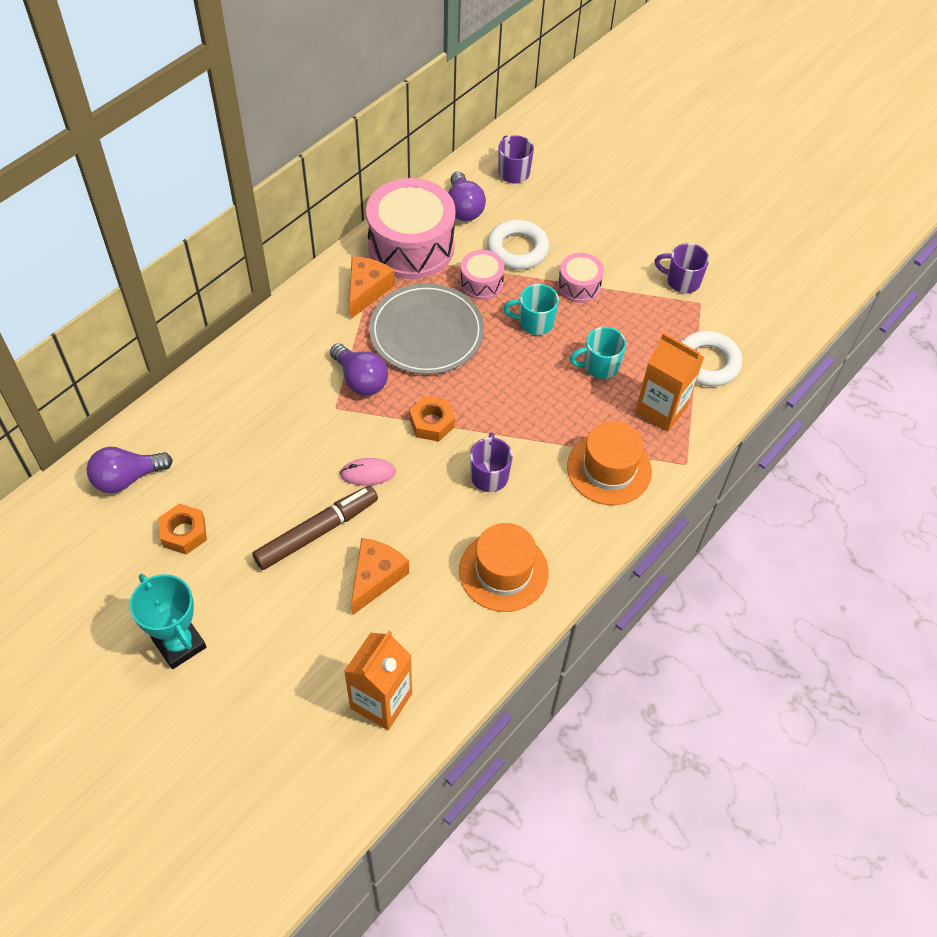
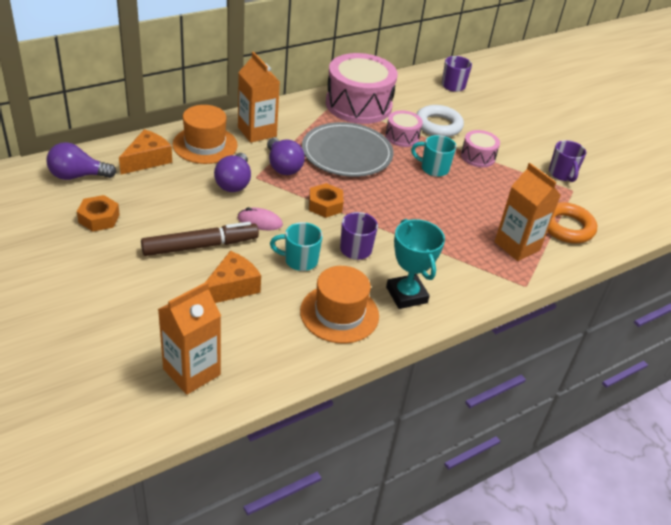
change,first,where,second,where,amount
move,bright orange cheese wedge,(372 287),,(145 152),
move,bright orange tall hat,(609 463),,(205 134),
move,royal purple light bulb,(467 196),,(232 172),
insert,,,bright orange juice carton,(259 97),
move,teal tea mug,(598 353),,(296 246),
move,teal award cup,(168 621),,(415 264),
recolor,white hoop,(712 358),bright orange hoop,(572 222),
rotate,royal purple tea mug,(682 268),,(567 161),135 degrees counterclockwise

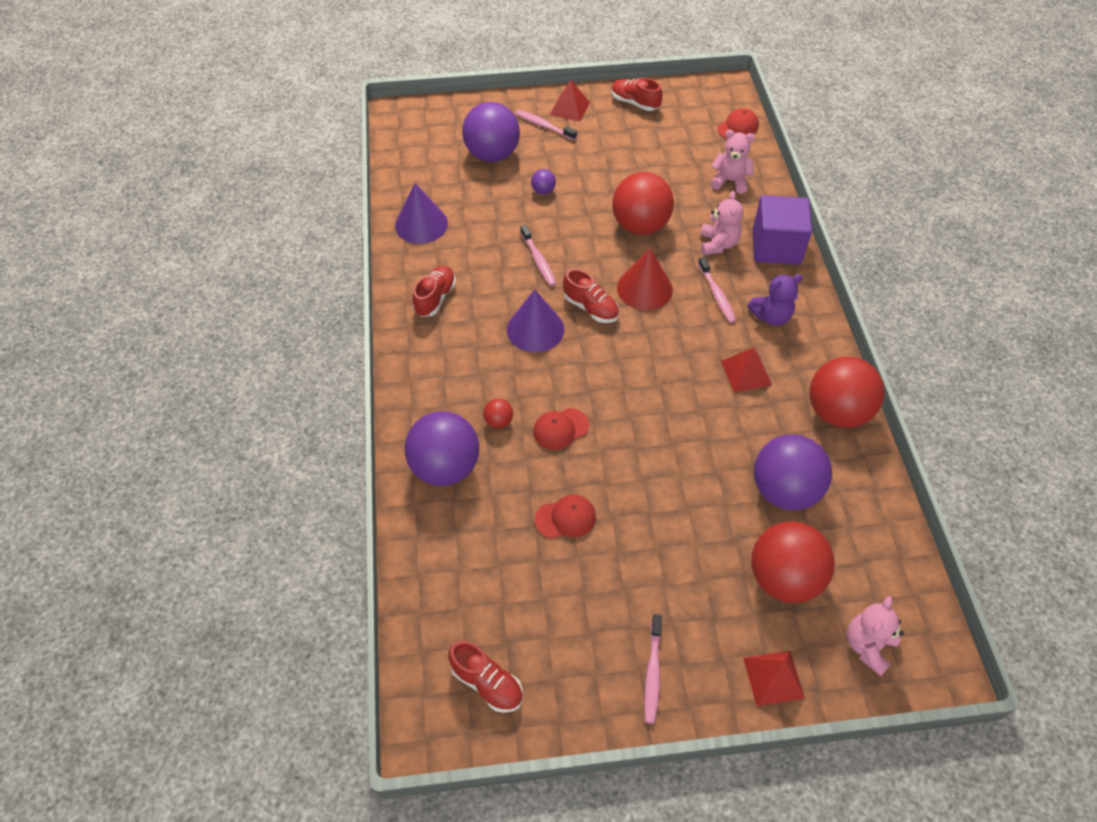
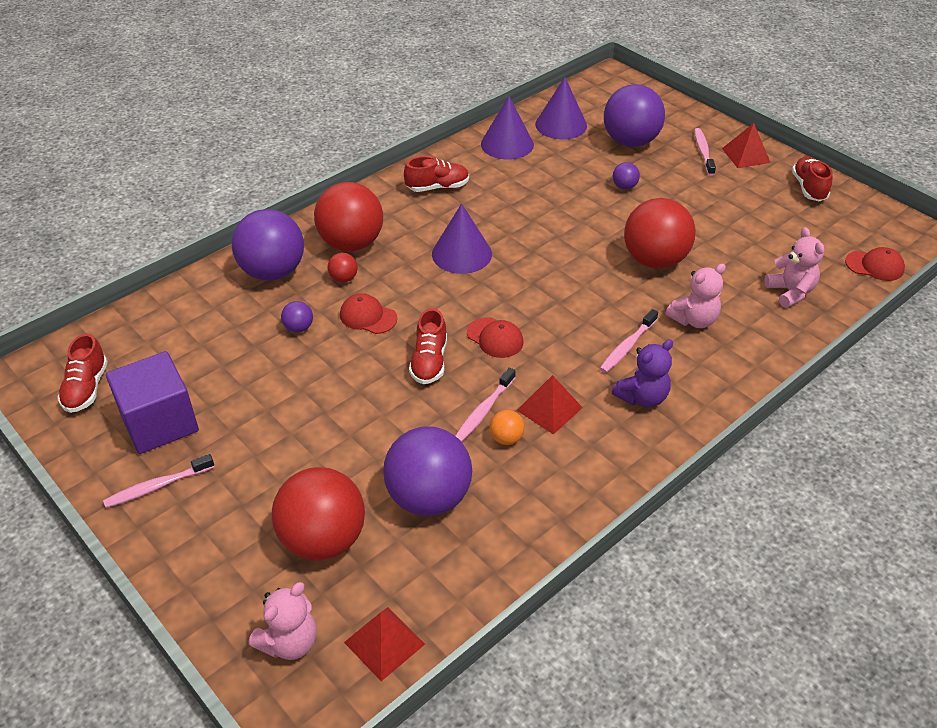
change,first,where,second,where,amount
move,royal purple solid cube,(782 230),,(152 402),
rotate,pink stuffed bear,(875 636),,(283 621),135 degrees clockwise
insert,,,royal purple sphere,(297 317),
move,crimson sphere,(847 392),,(348 216),
move,crimson pyramid shape,(774 678),,(384 644),
move,crimson lace-up shoe,(591 296),,(428 346),
move,pink dental brush,(538 255),,(485 404),
move,crimson peaked cap,(565 517),,(495 337),
insert,,,bright orange sphere,(507 427),
insert,,,royal purple cone,(561 108),
rotate,royal purple stuffed bear,(775 300),,(642 373),75 degrees counterclockwise
delete,crimson cone,(645 279),,,

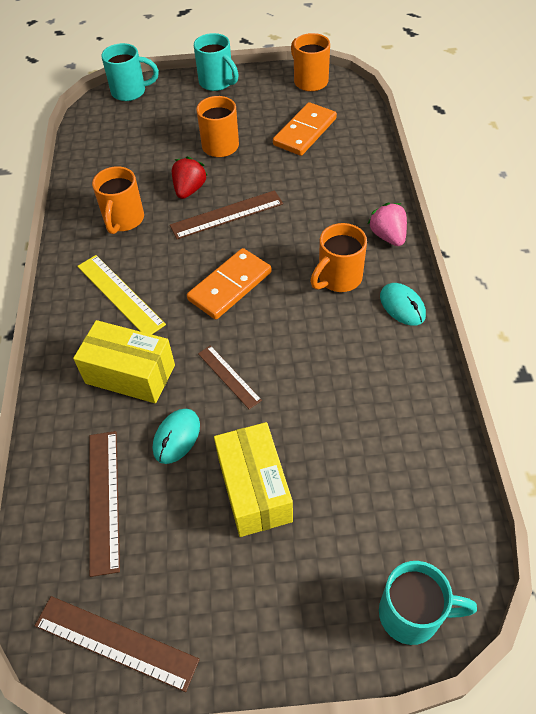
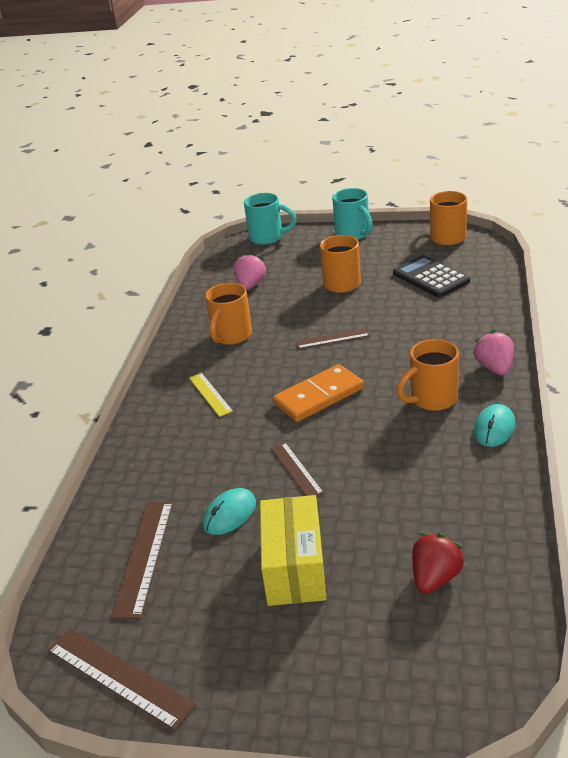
change,first,where,second,where,amount
resize,golden straightedge,(121 294),,(211 395),x0.63
insert,,,pink toy strawberry,(249 271),
resize,brown straightedge,(226 214),,(333 338),x0.63
replace,bright orange domino piece,(305 129),jet-black adding machine,(431 276),
move,crimson toy strawberry,(190 177),,(438 563),
rotate,teal PC mouse,(403 304),,(494 425),45 degrees clockwise
delete,golden box,(124 361),,,
delete,teal tea mug,(428 603),,,

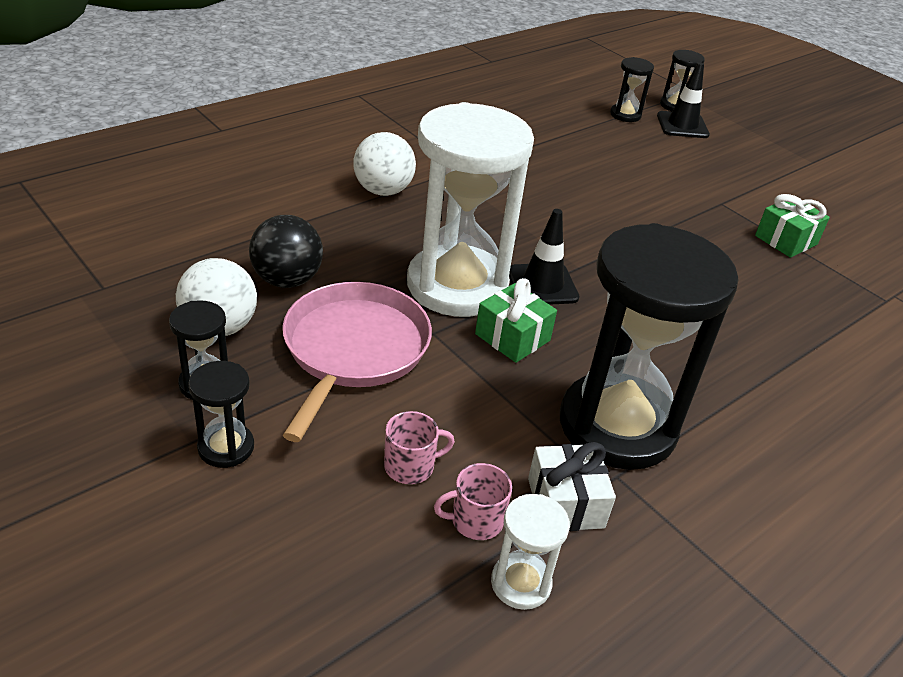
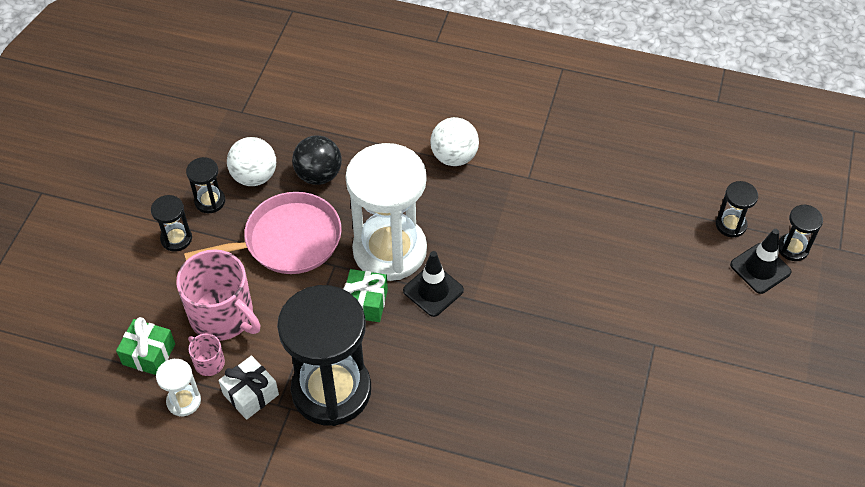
change,first,where,second,where,amount
move,green wrapped gift,(792 226),,(145 346),
resize,pink tea mug,(419 447),,(218 295),x2.15

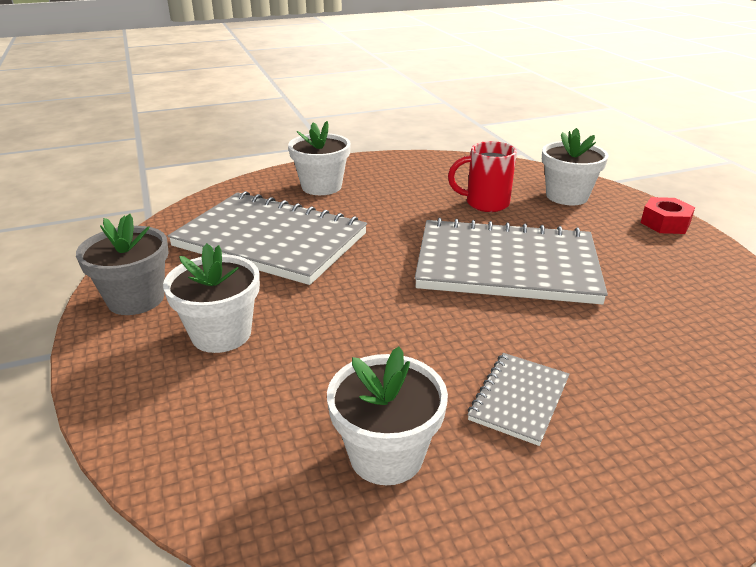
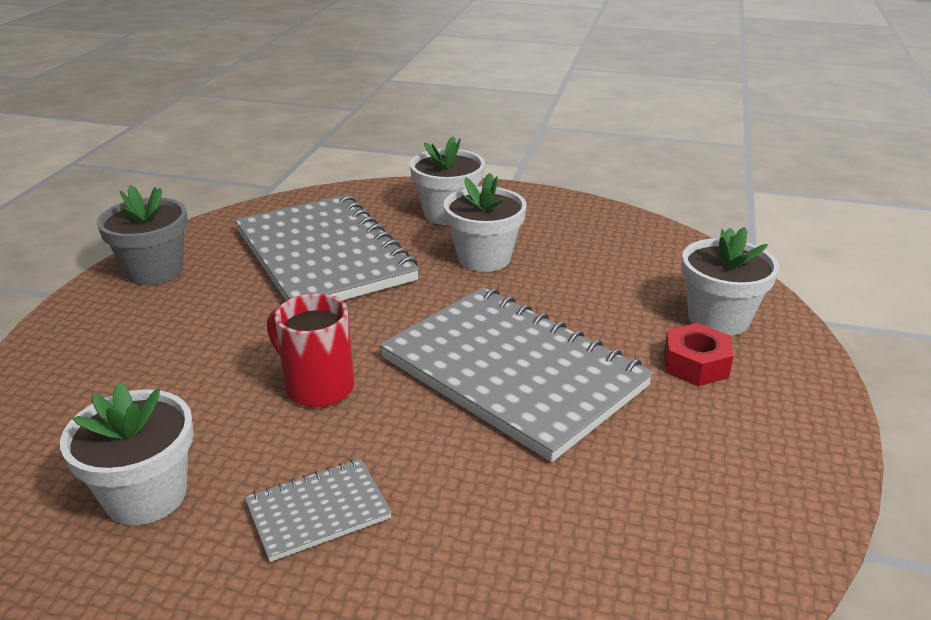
change,first,where,second,where,amount
move,crimson tea mug,(482 176),,(310 350),
move,white flower pot,(211 298),,(484 222),
move,crimson nut,(668 215),,(699 354),

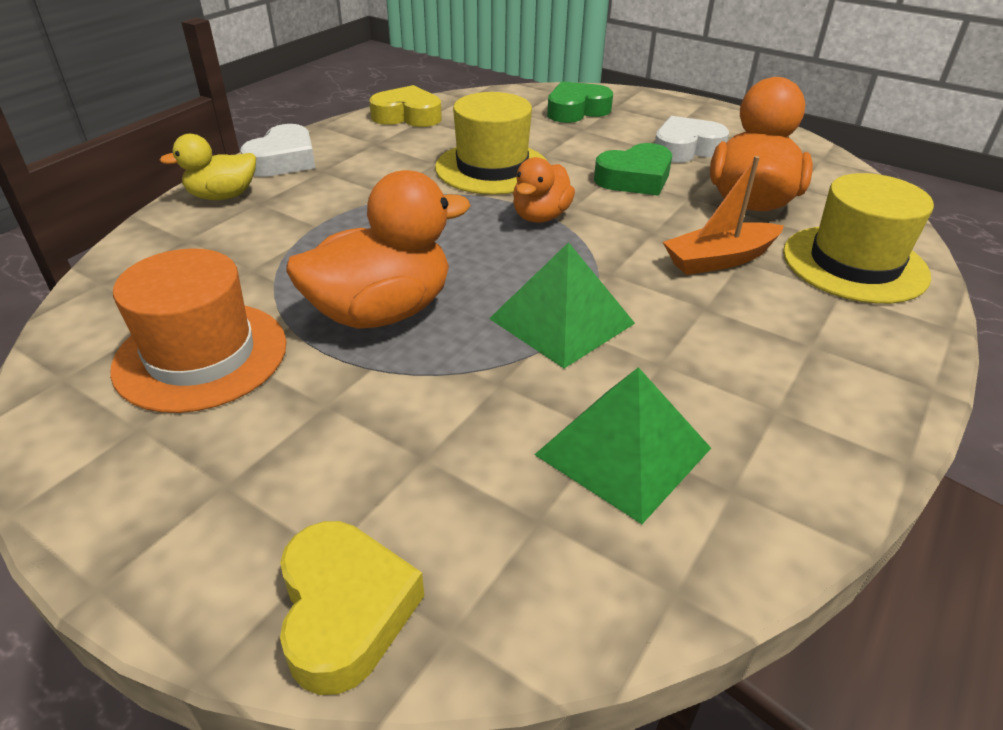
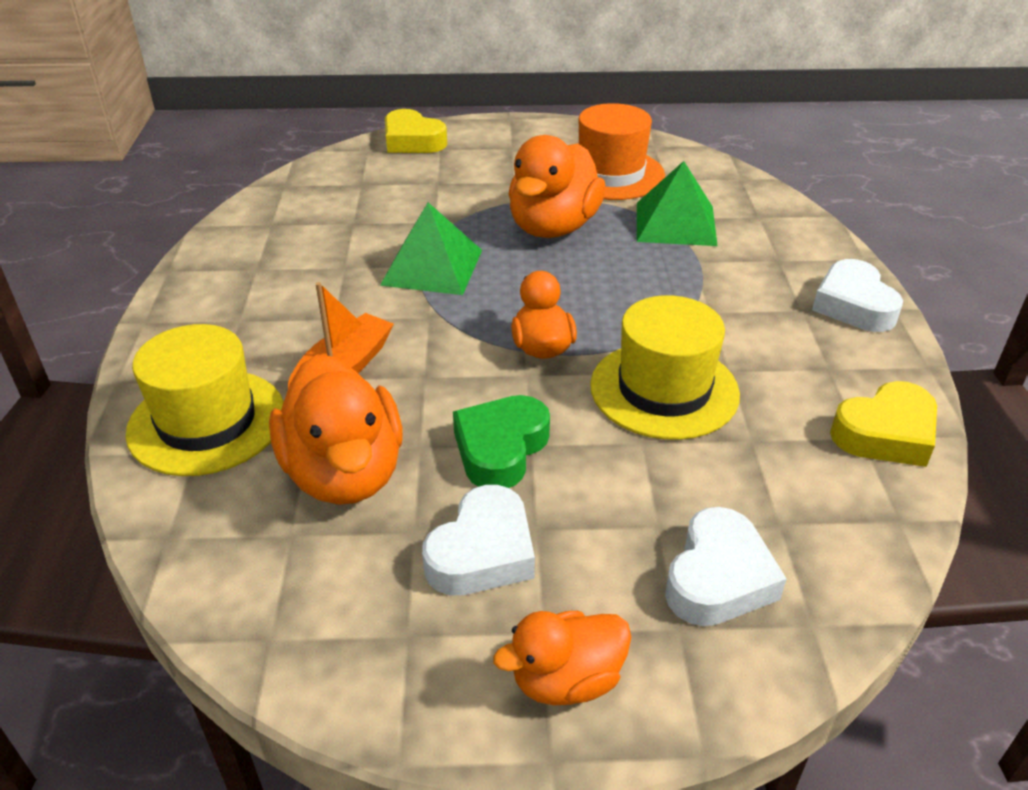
change,first,where,second,where,amount
insert,,,bright orange duck,(562 658),
move,green pyramid shape,(622 445),,(677 203),
recolor,green heart shape,(580 102),white heart shape,(726 566),
delete,golden duck,(208 167),,,

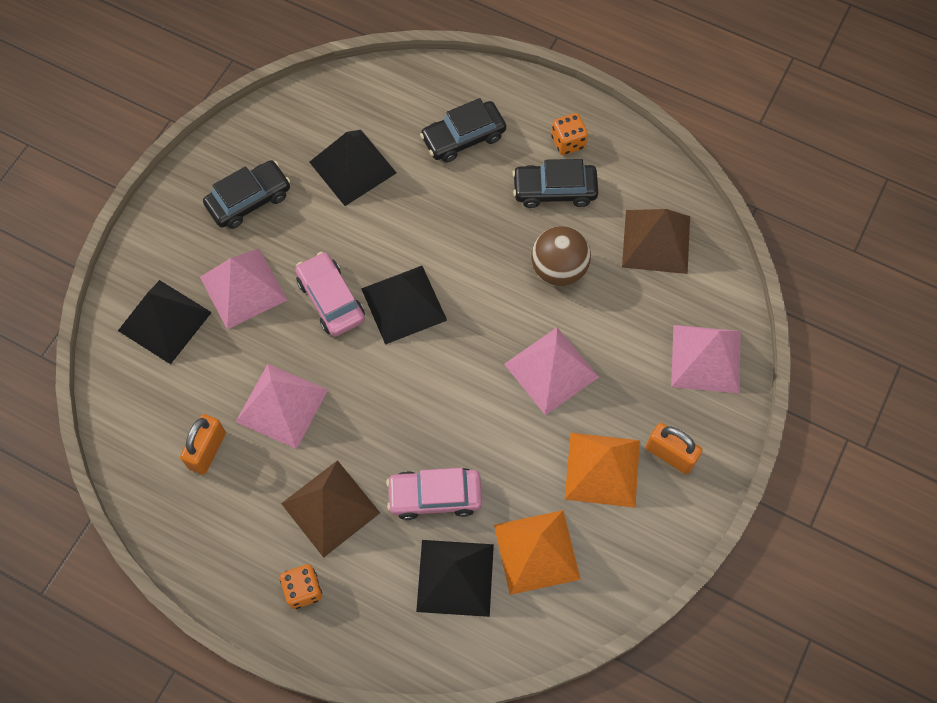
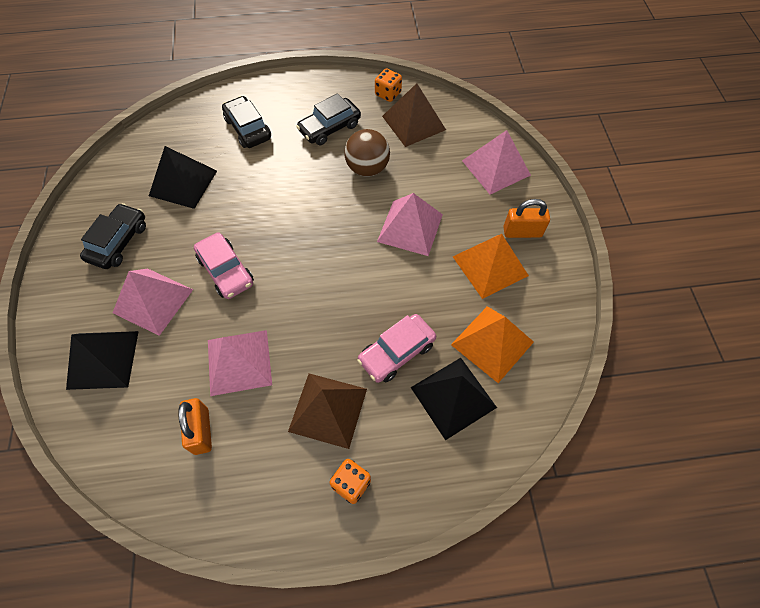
change,first,where,second,where,amount
rotate,pink automobile,(330 294),,(224 265),150 degrees counterclockwise
rotate,jet-black automobile,(463 130),,(246 122),120 degrees clockwise
move,bright orange game die,(569 134),,(388 85),
delete,jet-black pyramid shape,(404 305),,,

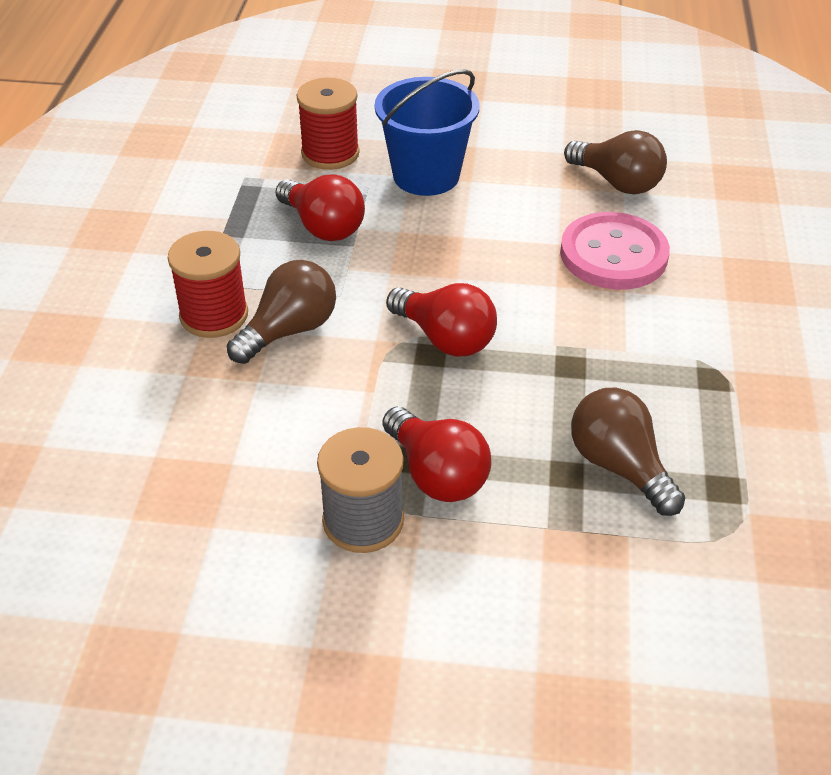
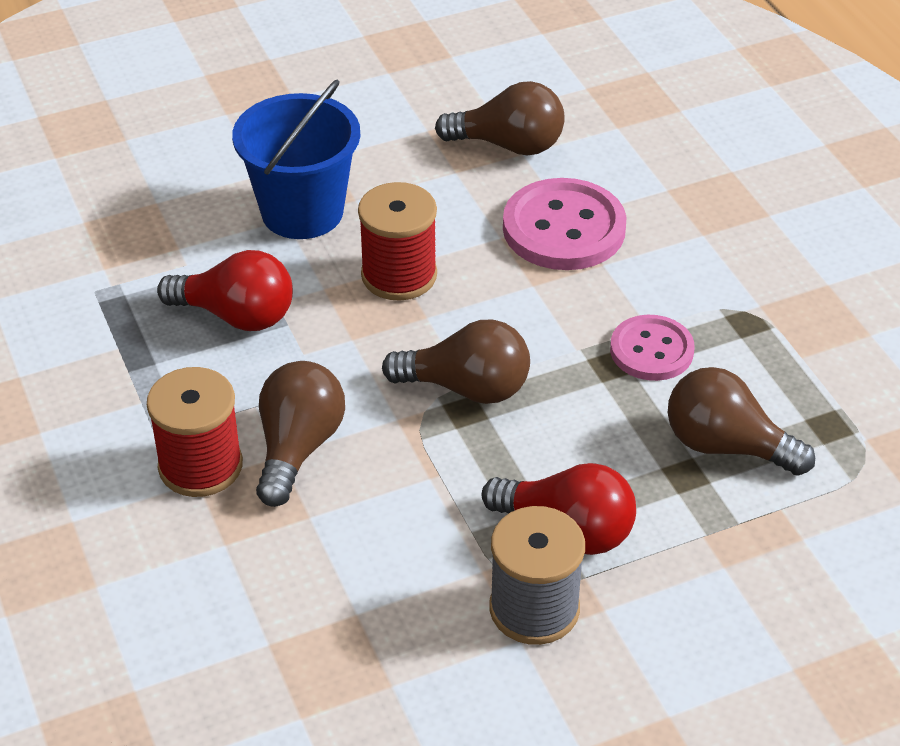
change,first,where,second,where,amount
move,crimson spool,(328 124),,(397 241),
recolor,crimson light bulb,(441 320),brown light bulb,(456 362),
insert,,,pink shirt button,(652 348),

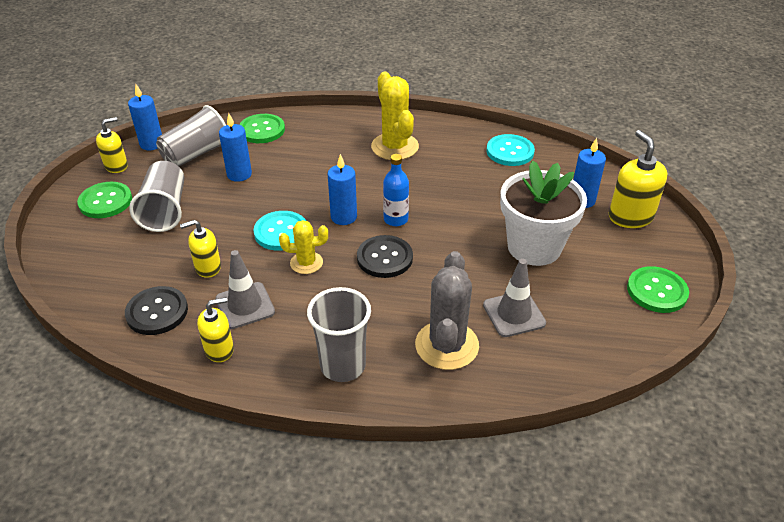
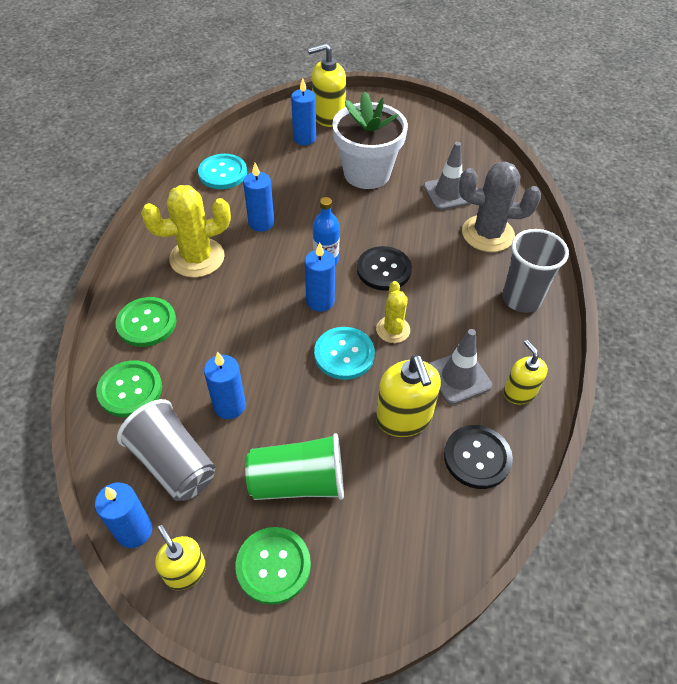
change,first,where,second,where,amount
move,green shirt button,(658 289),,(145 322),
insert,,,cobalt wax candle,(258 197),
recolor,grey tumbler,(156 196),green tumbler,(294 466),
resize,golden pump bottle,(200 249),,(408 396),x1.57

